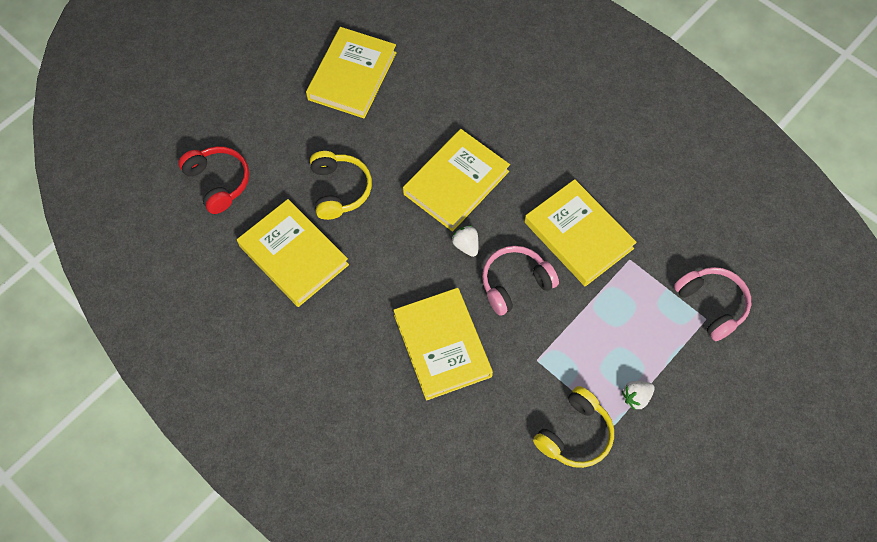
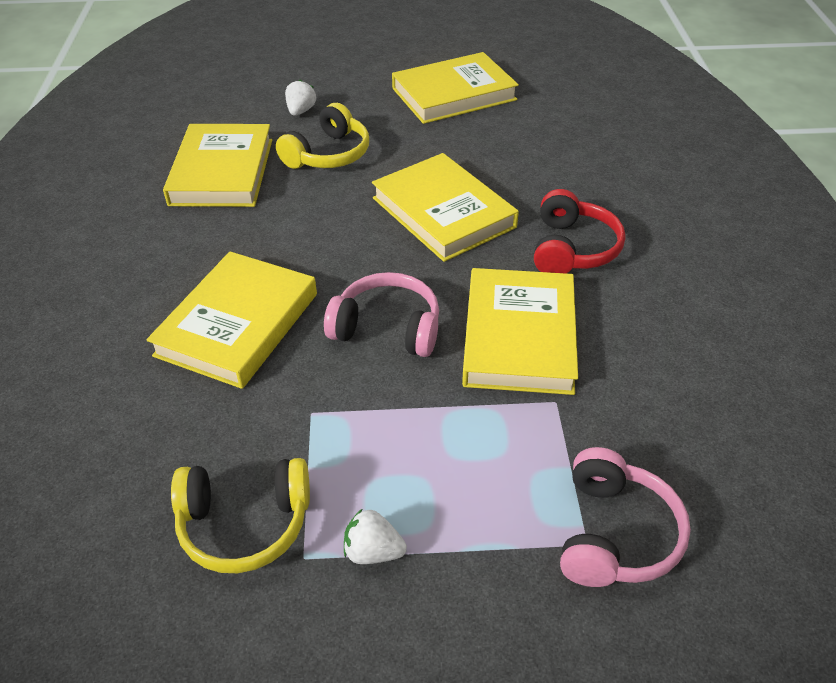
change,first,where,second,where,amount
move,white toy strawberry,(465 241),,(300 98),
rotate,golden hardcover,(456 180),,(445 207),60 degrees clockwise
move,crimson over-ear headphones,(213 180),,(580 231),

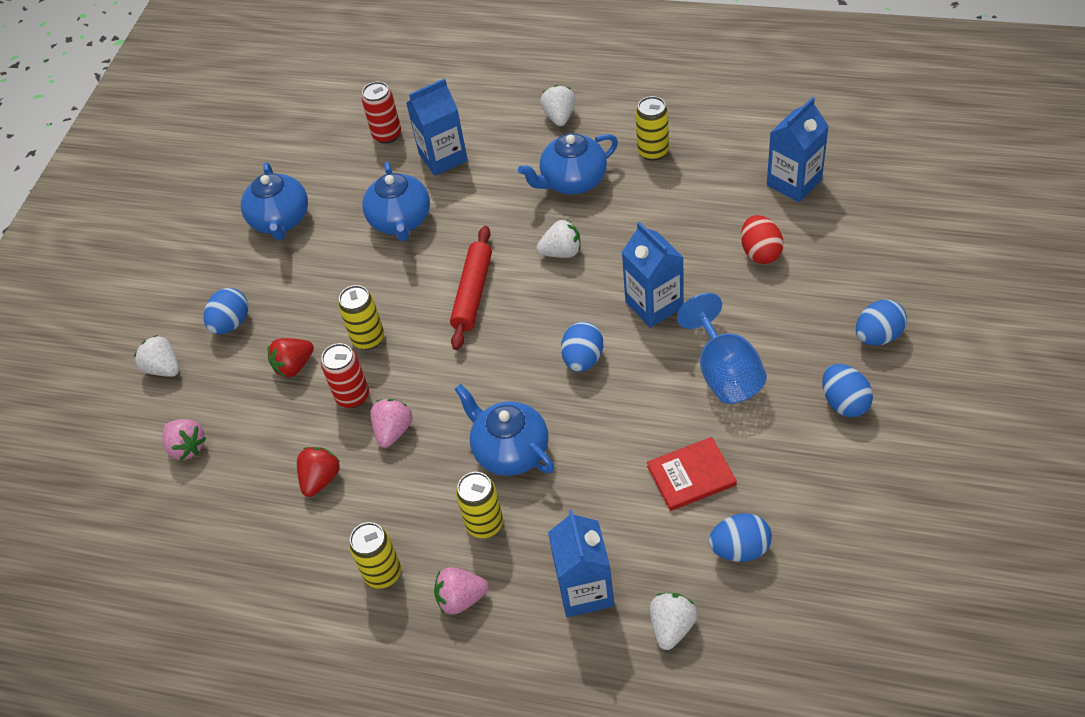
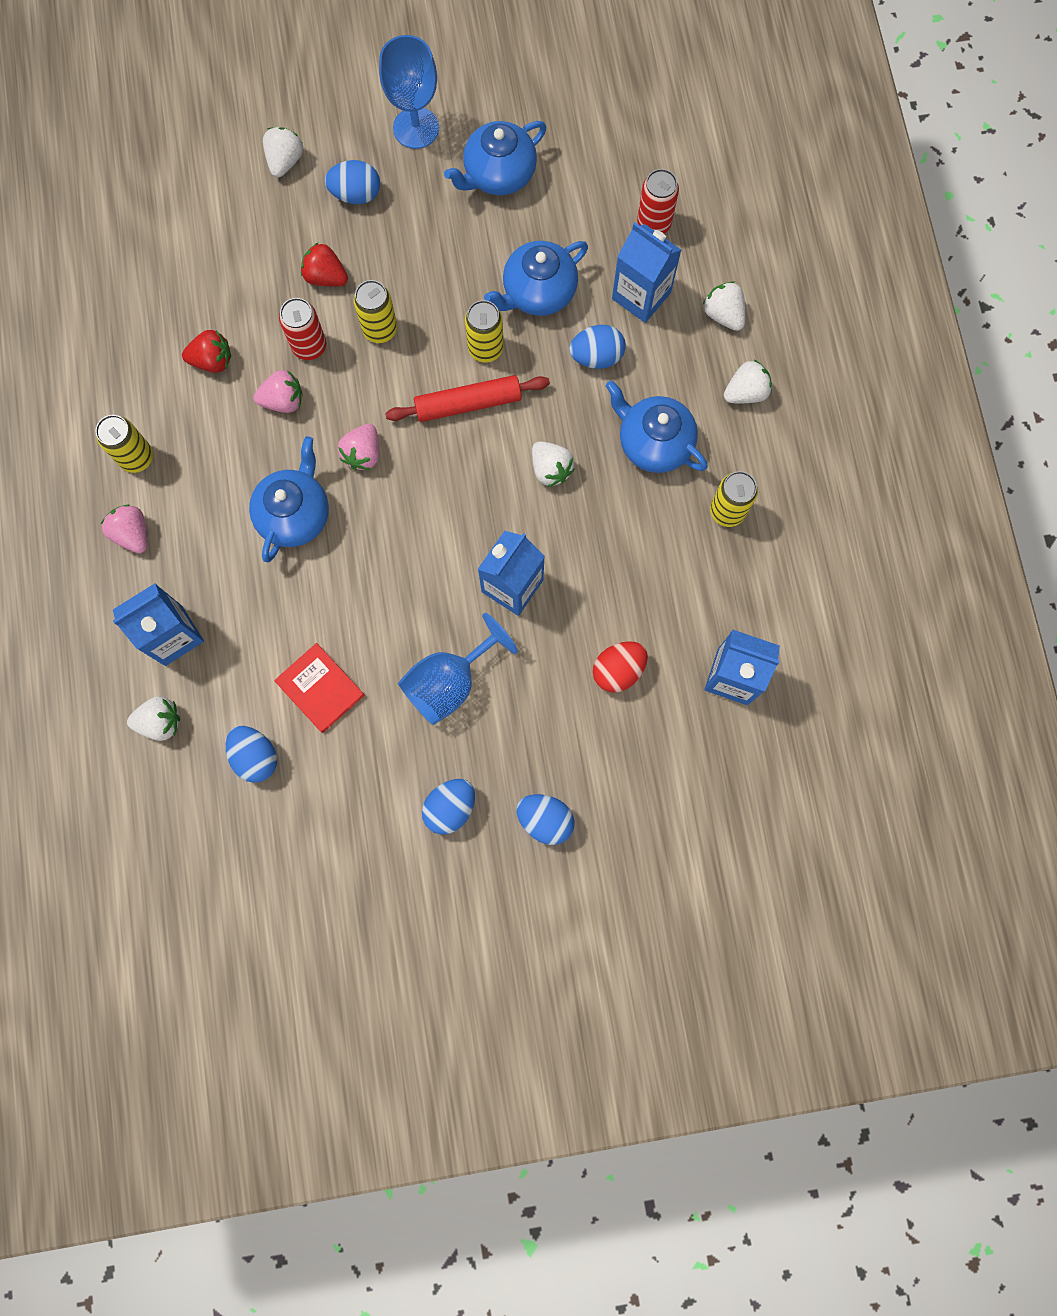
change,first,where,second,where,amount
move,pink toy strawberry,(184 439),,(359 447),
insert,,,cobalt goblet,(409 92),
move,golden can,(479 505),,(484 331),
move,cobalt toy egg,(582 347),,(597 347),
insert,,,white toy strawberry,(724 306),

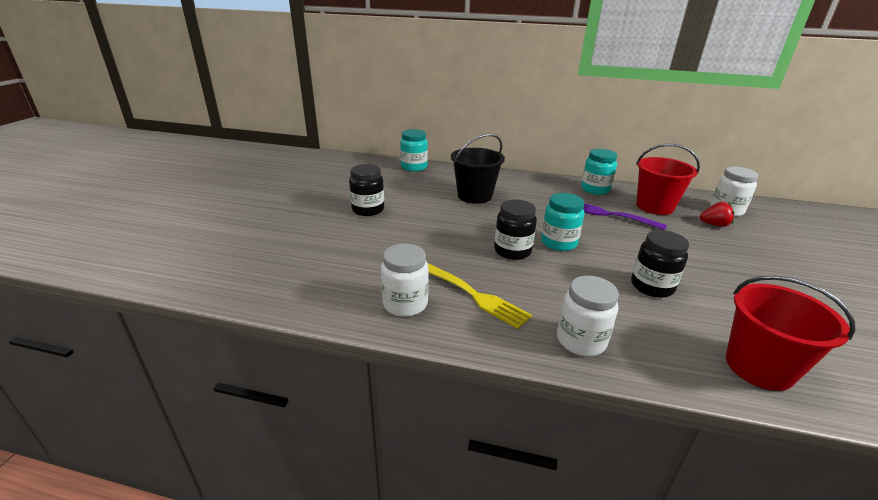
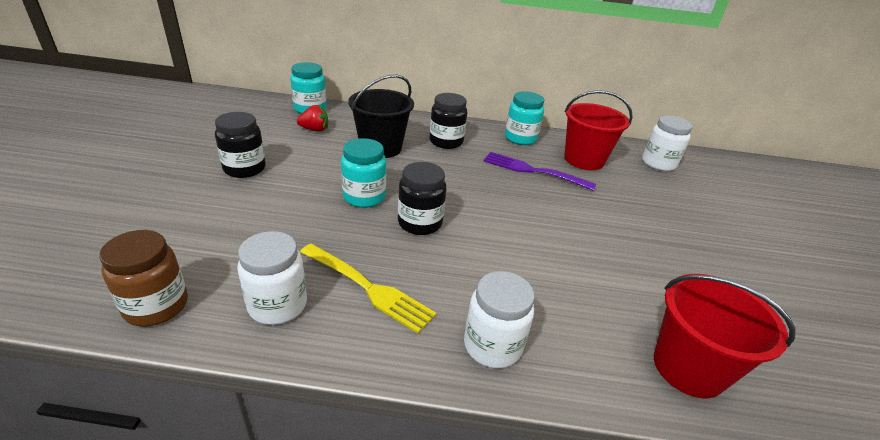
change,first,where,second,where,amount
insert,,,brown jar,(143 278),
move,crimson toy strawberry,(717 214),,(312 118),
move,teal jar,(562 222),,(364 173),
move,jet-black jar,(660 264),,(448 121),

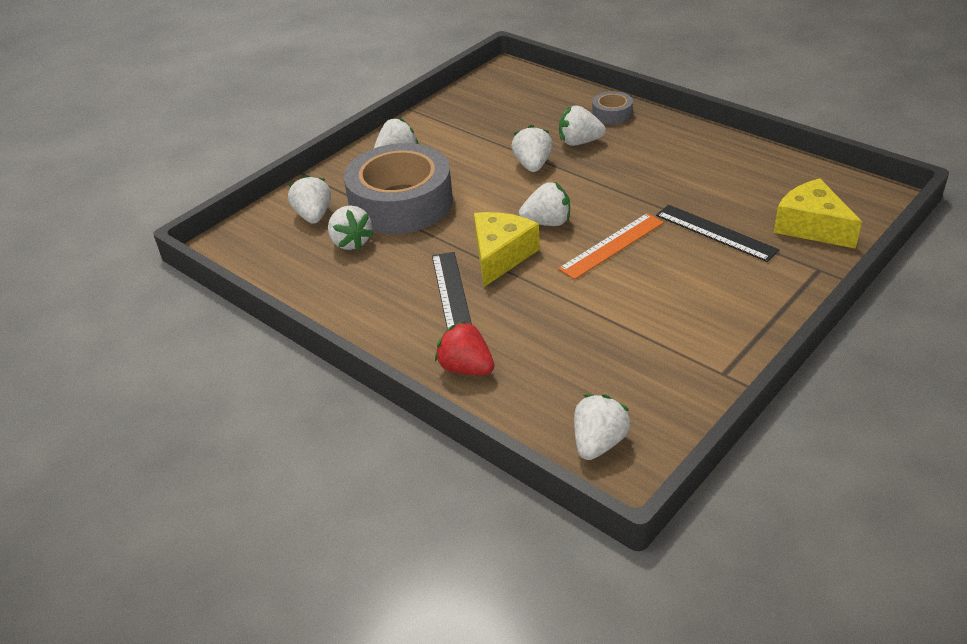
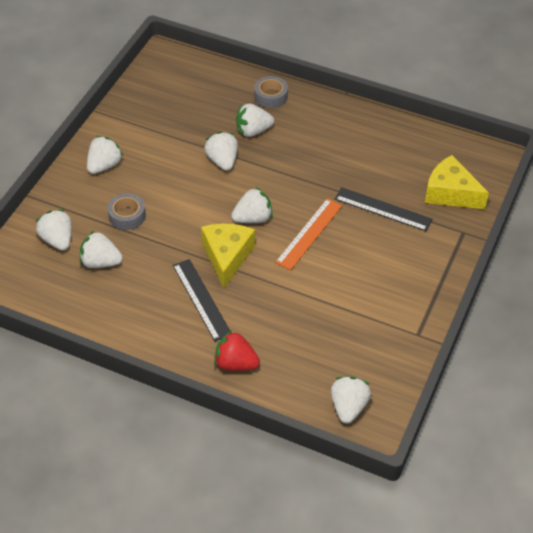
change,first,where,second,where,amount
rotate,white toy strawberry,(351 228),,(101 249),150 degrees clockwise
resize,grey sticky tape,(398 188),,(126 211),x0.43

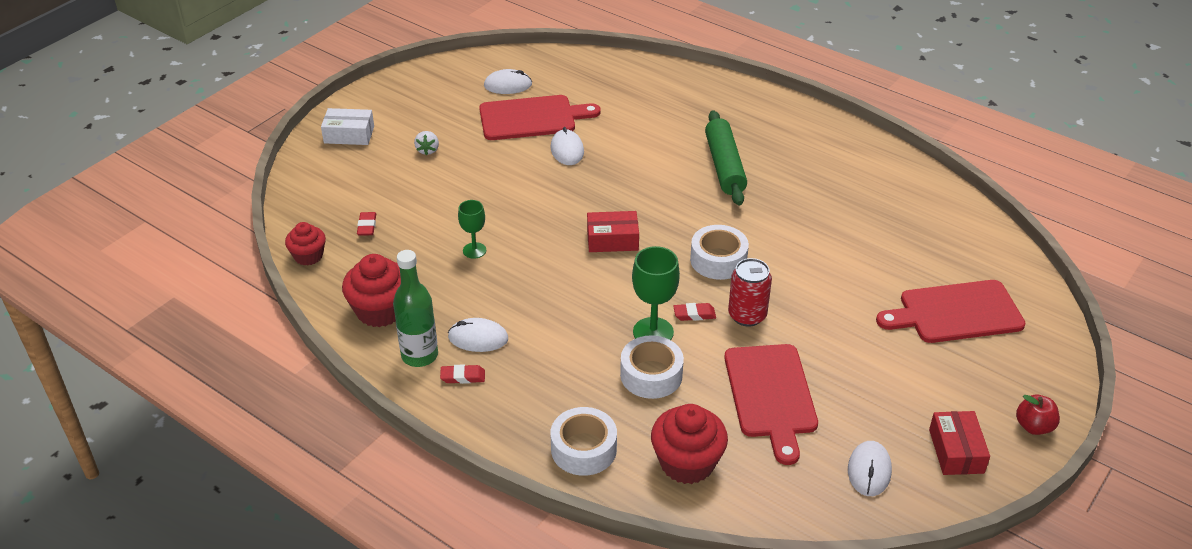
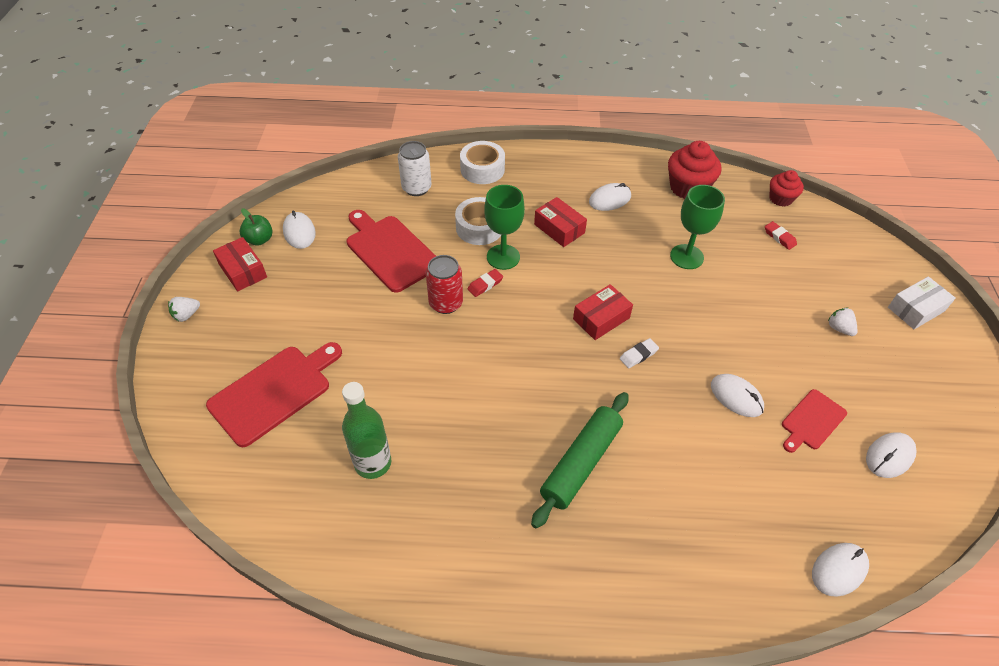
change,first,where,second,where,amount
replace,crimson apple,(1038 415),white toy strawberry,(184 309),
insert,,,green apple,(256 227),
move,green bottle,(415 308),,(366 430),
replace,crimson cupcake,(689 444),white can,(415 168),
rotate,green rolling pin,(726 157),,(580 460),75 degrees clockwise
insert,,,crimson box,(560 222),
insert,,,white eraser,(639 353),
resize,green goblet,(472 229),,(697 227),x1.61
resize,crimson cutting board,(540 117),,(814 421),x0.58
insert,,,white PC mouse,(840 570),
delete,crimson eraser,(462 374),,,
delete,white sticky tape,(719 252),,,

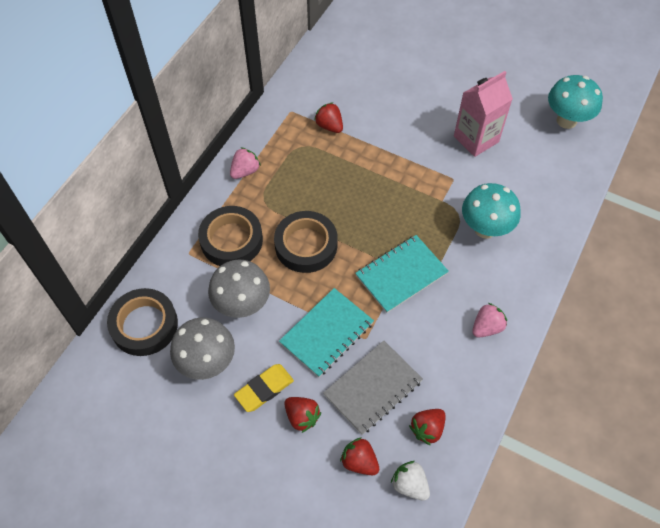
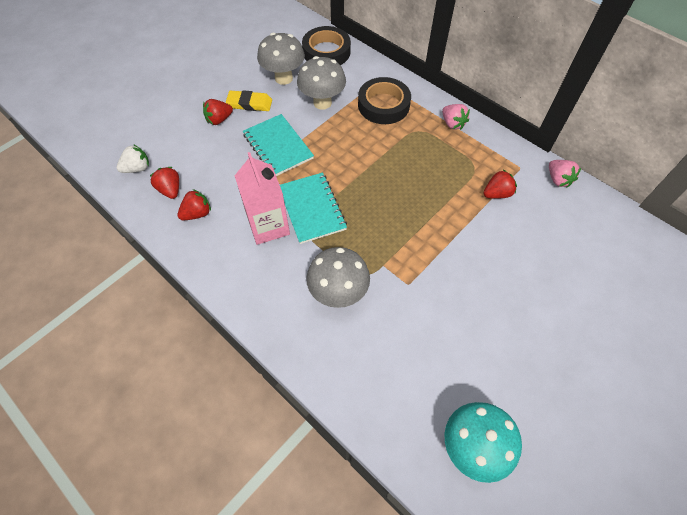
change,first,where,second,where,amount
move,crimson toy strawberry,(359 456),,(194 204),
rotate,golden eraser,(264 388),,(249 100),60 degrees counterclockwise
move,pink juice carton,(483 114),,(262 198),
recolor,teal toadstool,(491 211),grey toadstool,(338 277),
move,pink toy strawberry,(489 320),,(565 174),
delete,jet-black sticky tape,(306 242),,,
delete,grey notepad,(373 387),,,

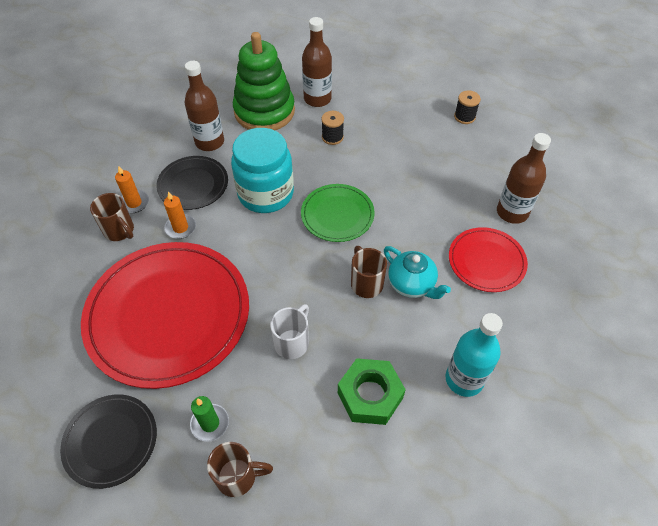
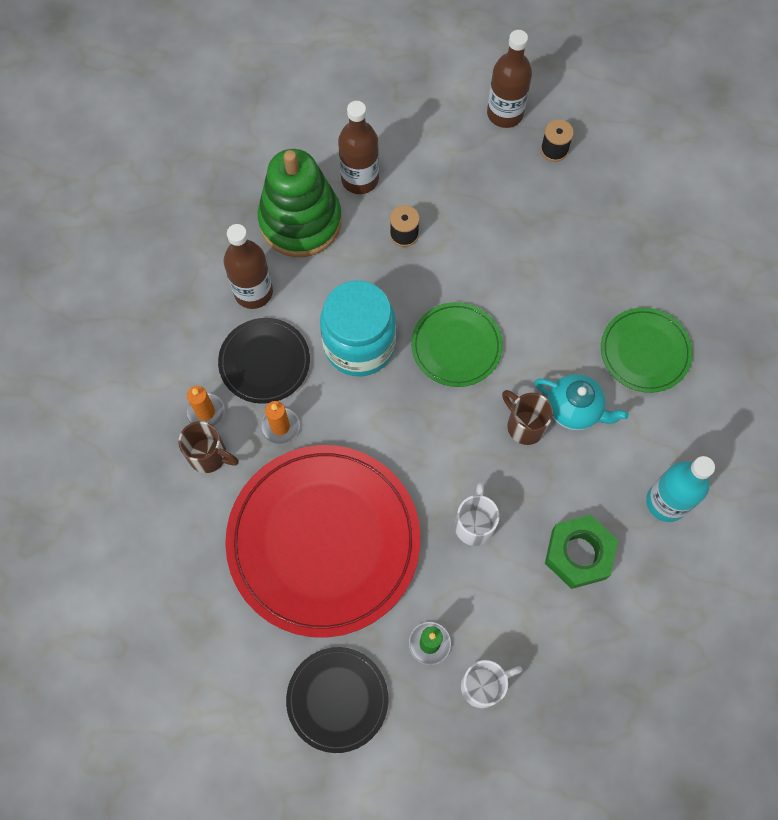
change,first,where,second,where,amount
recolor,brown tea mug,(240 469),white tea mug,(492 684),
move,brown bottle,(524 178),,(509 79),
recolor,crimson flat dish,(488 259),green flat dish,(647 350),

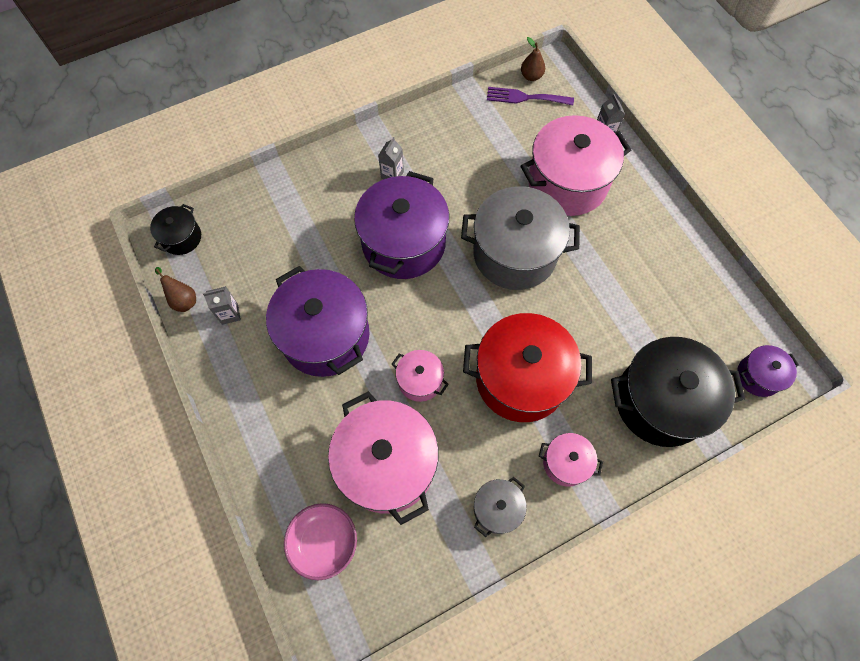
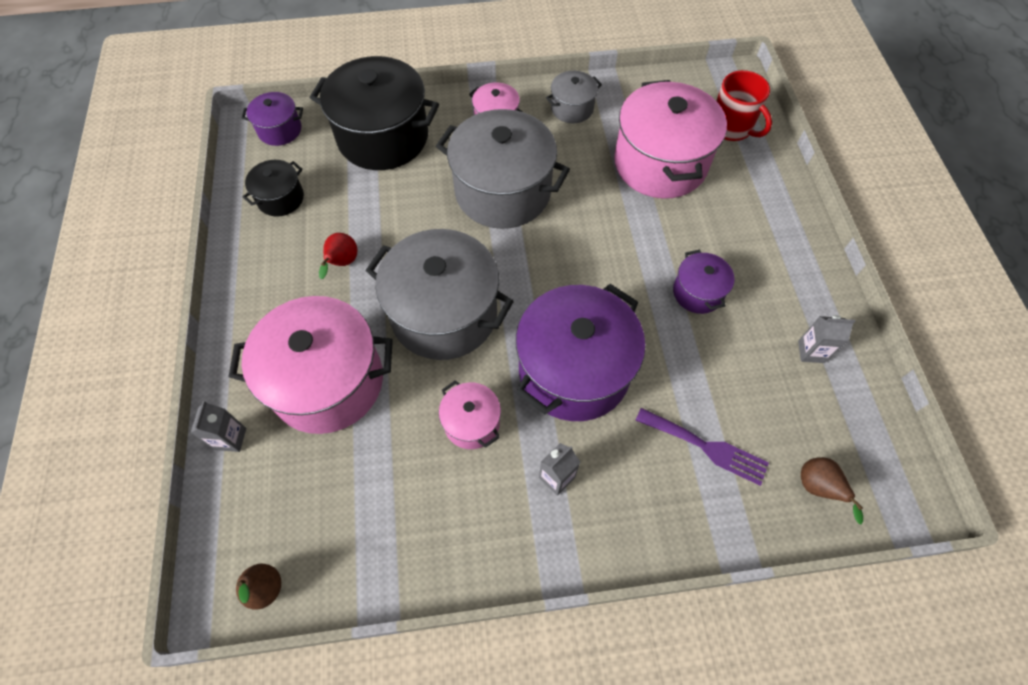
change,first,where,second,where,amount
move,jet-black cooking pot,(175 229),,(273 188),
insert,,,crimson pear,(338 256),
recolor,crimson cooking pot,(527 367),grey cooking pot,(503 169),
move,pink cooking pot,(420 376),,(470 414),
move,royal purple dinner fork,(530 96),,(702 447),
resize,royal purple cooking pot,(318 321),,(703 281),x0.49
replace,pink deep dish,(320 541),crimson tea mug,(744 105),
move,brown pear,(175 289),,(832 491),

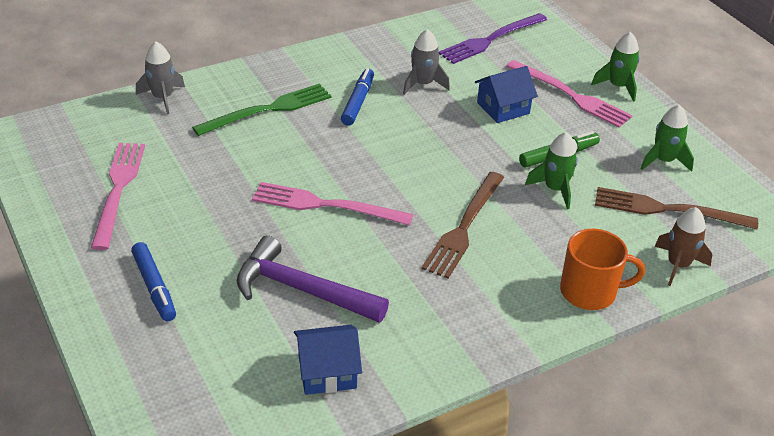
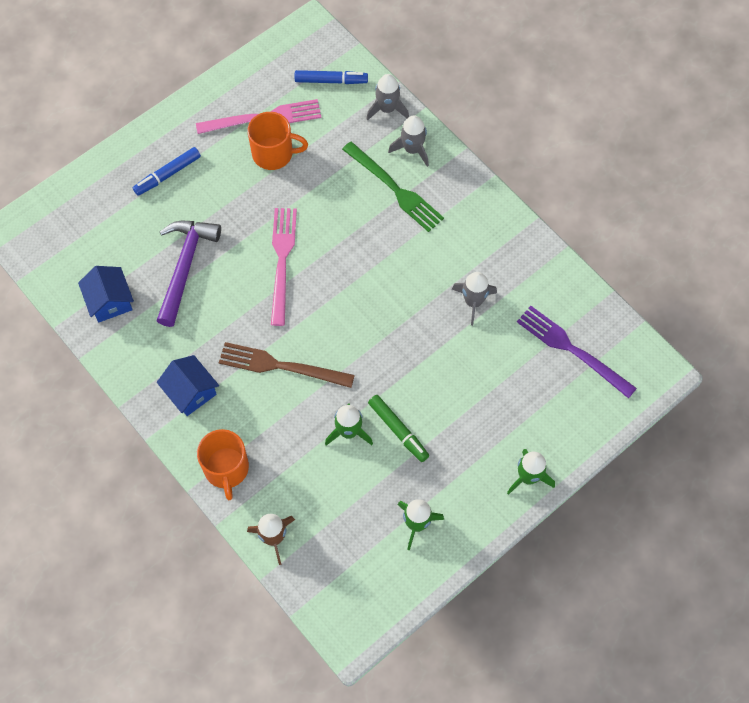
change,first,where,second,where,amount
move,cobalt house,(506 94),,(188 385),
insert,,,bright orange tea mug,(277 141),
move,cobalt felt pen,(357 97),,(331 77),
insert,,,grey toy rocket,(408 141),
delete,pink dinner fork,(569 94),,,
delete,brown dinner fork,(676 208),,,

